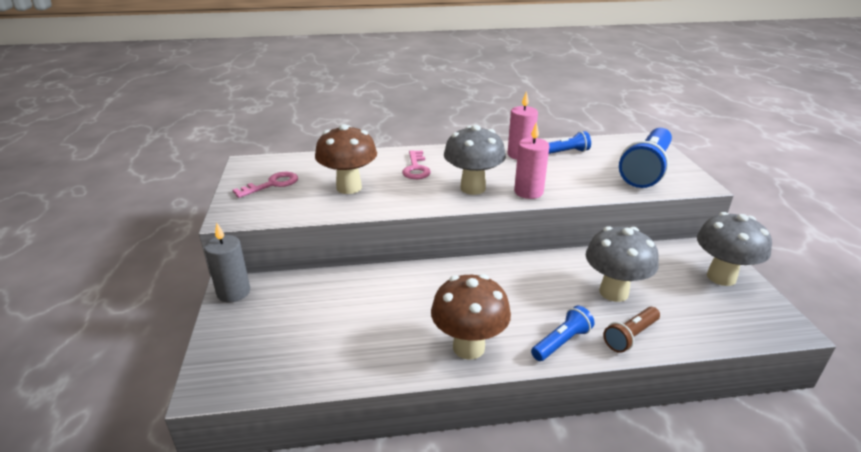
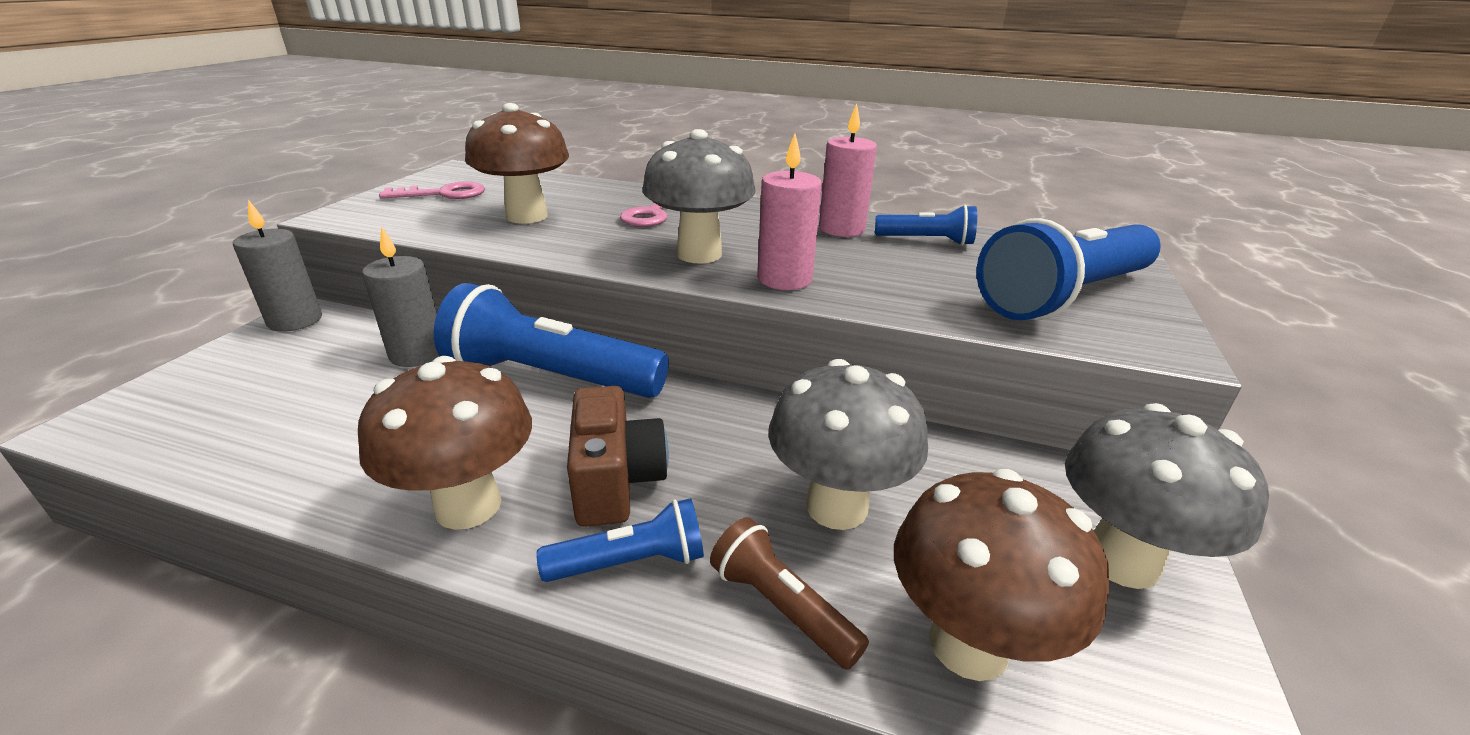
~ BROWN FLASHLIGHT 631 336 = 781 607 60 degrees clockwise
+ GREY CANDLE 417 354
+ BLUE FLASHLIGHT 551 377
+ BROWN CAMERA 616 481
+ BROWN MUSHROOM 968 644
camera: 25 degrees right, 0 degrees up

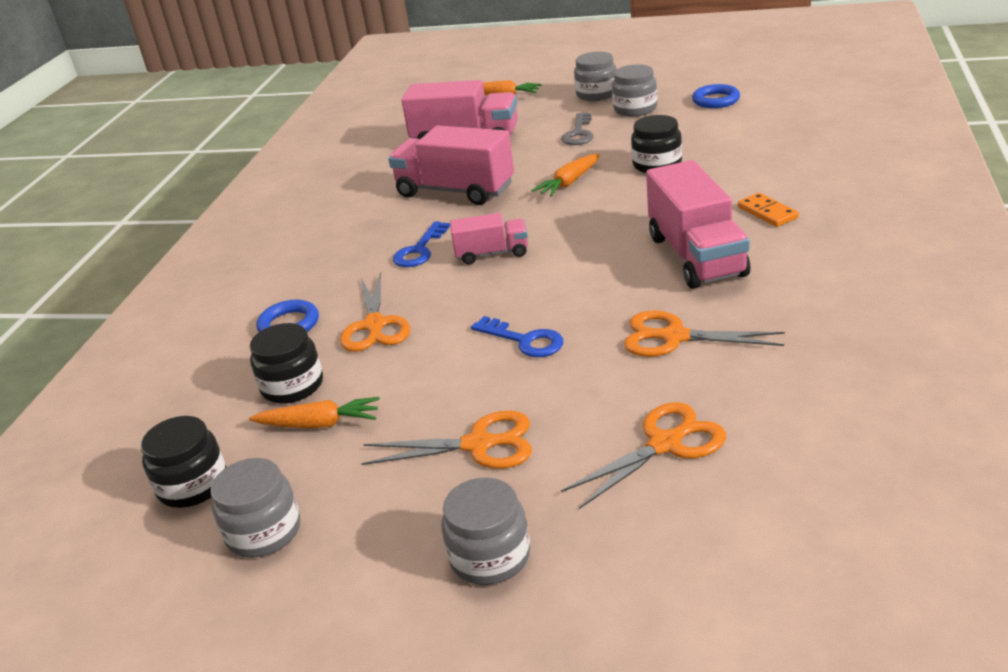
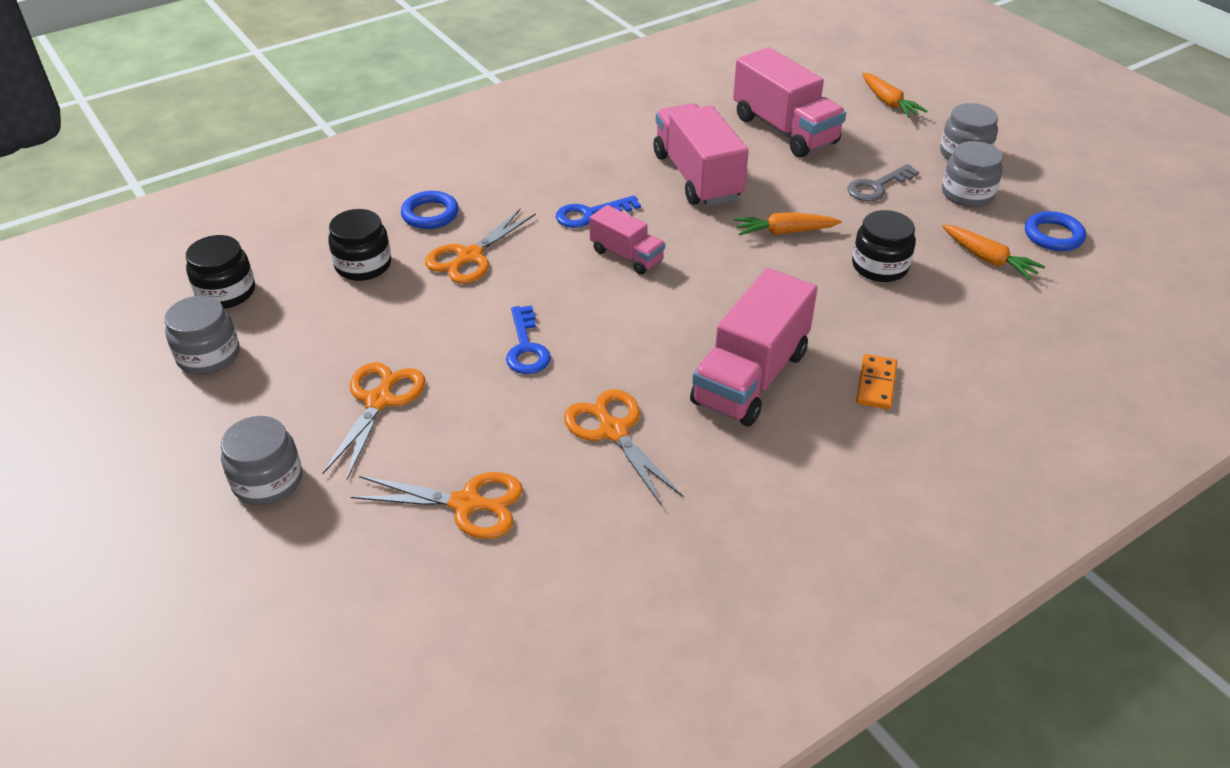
~ ORANGE CARROT 319 424 to 988 259
~ ORANGE SCISSORS 478 445 = 379 401 120 degrees counterclockwise
camera: 40 degrees right, 10 degrees up

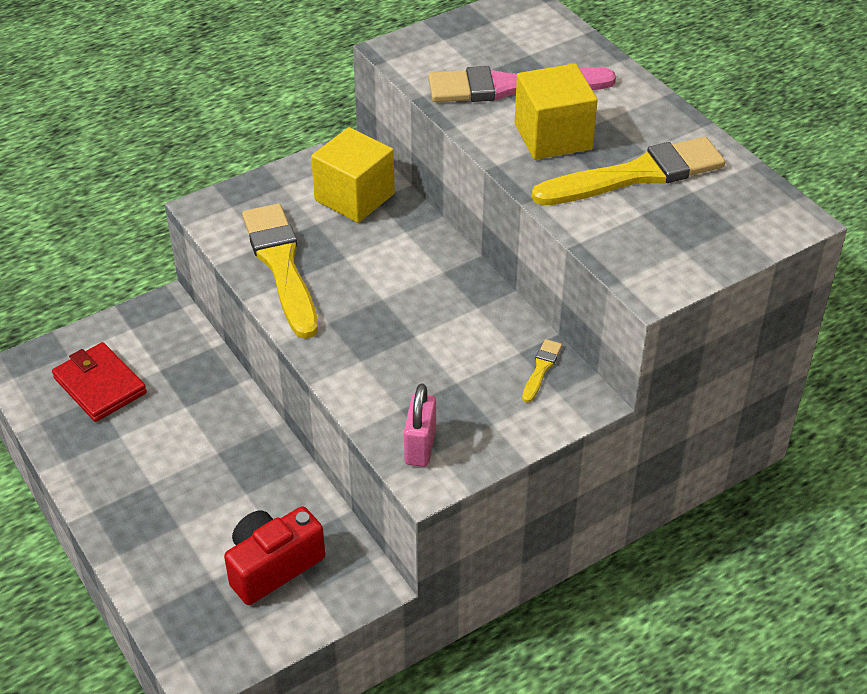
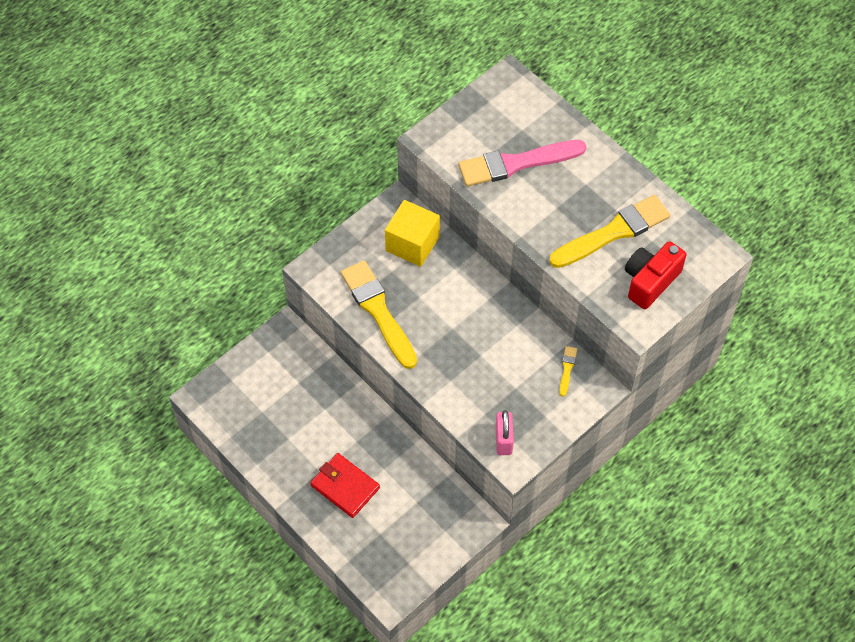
- YELLOW CUBE 553 136
~ RED WALLET 100 385 to 345 486
~ RED CAMERA 273 566 to 650 281
camera: 10 degrees left, 15 degrees up

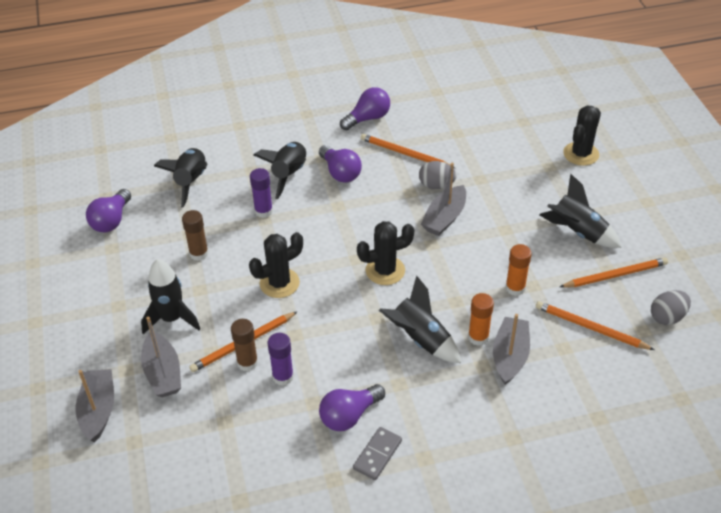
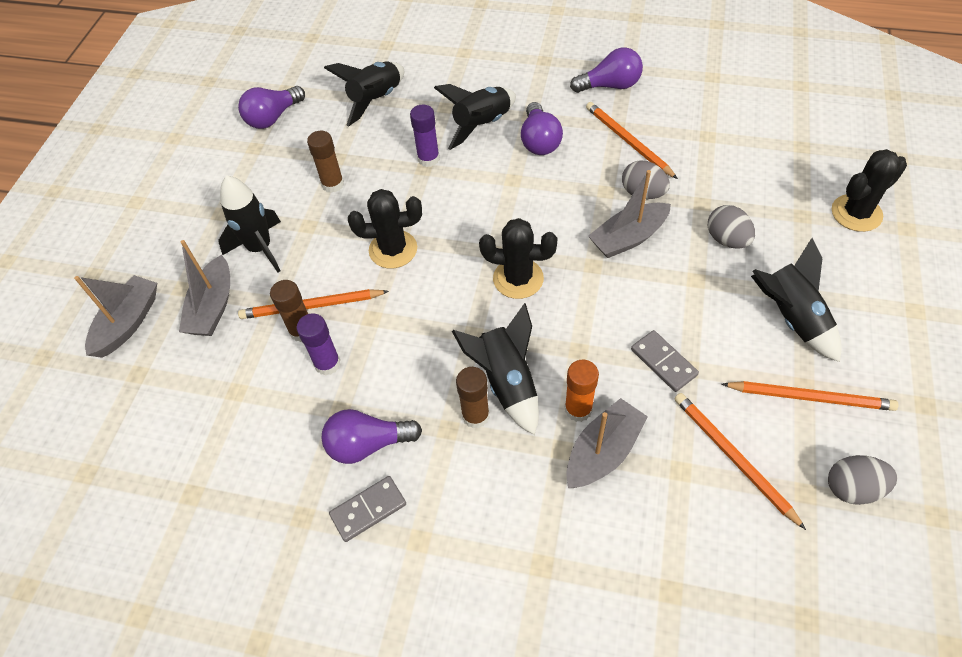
~ ORANGE GLUE STICK 515 288 to GREY DOMINO 663 362
+ GREY EGG 727 239
+ BROWN GLUE STICK 475 415
camera: 30 degrees right, 10 degrees up

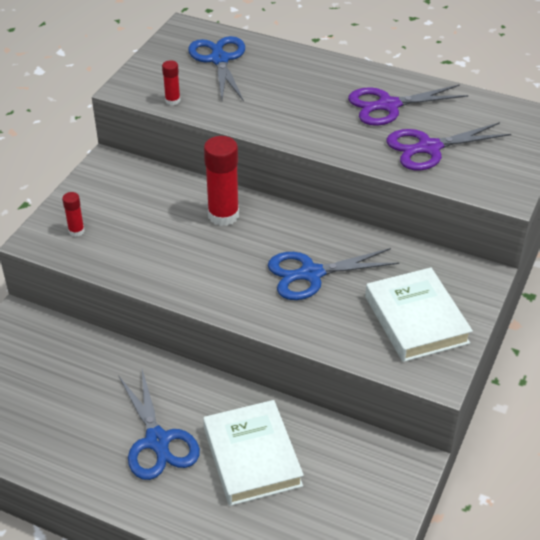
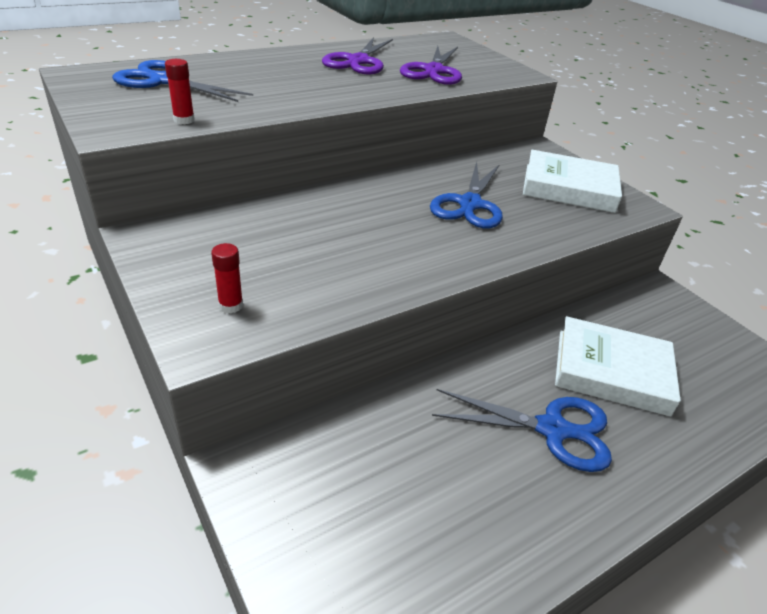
- RED GLUE STICK 223 215
camera: 60 degrees left, 5 degrees down

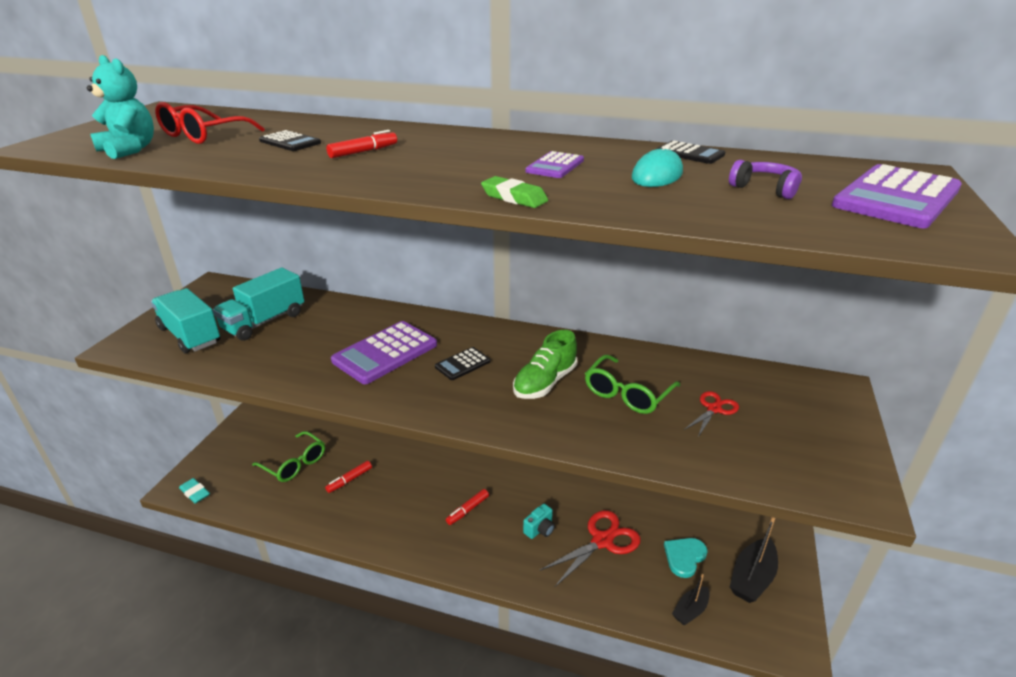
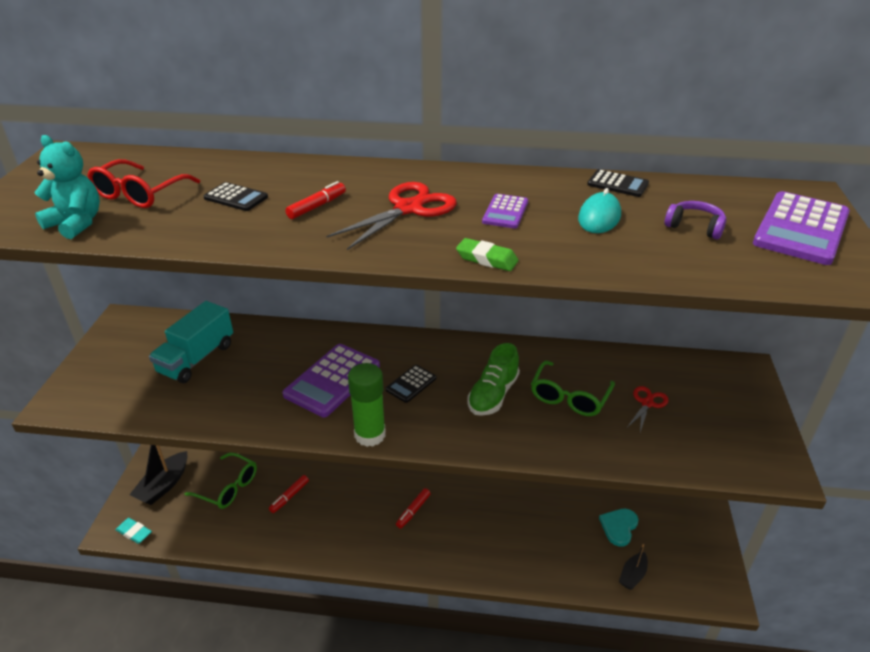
- TURQUOISE TRUCK 190 335
- TURQUOISE CAMERA 540 529
~ RED SCISSORS 602 541 to 408 208
~ BLACK BOAT 752 578 to 164 485
+ GREEN GLUE STICK 370 435
camera: 10 degrees left, 5 degrees up

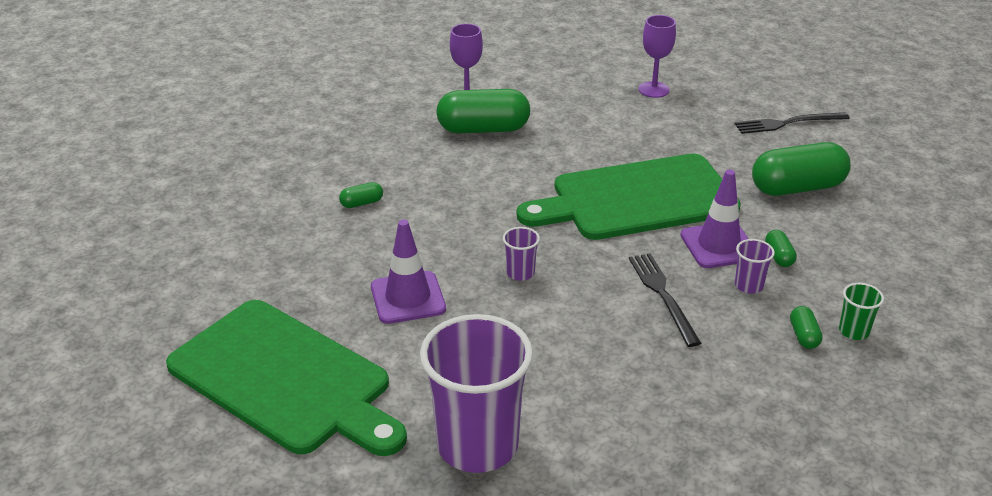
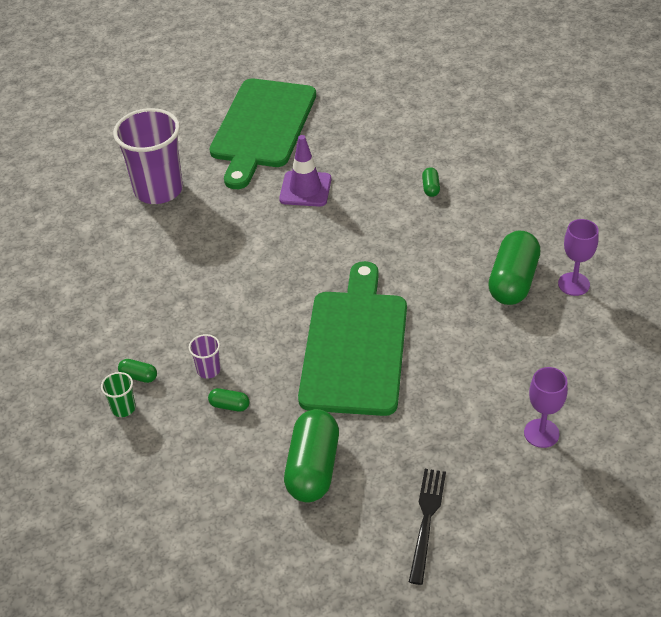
- PURPLE TRAFFIC CONE 718 245
- PURPLE CUP 520 273
- BLACK FORK 663 295
~ GREEN CUTTING BOARD 285 379 = 262 127 45 degrees counterclockwise
camera: 115 degrees right, 10 degrees up

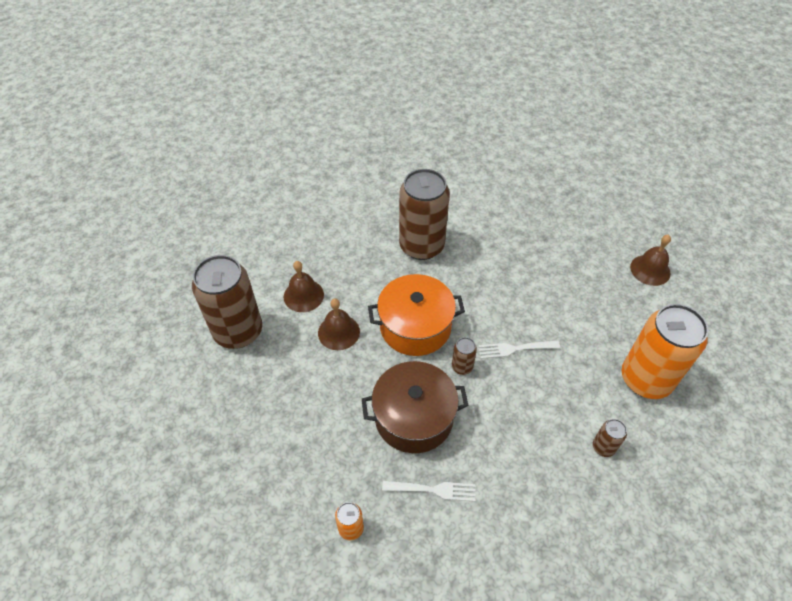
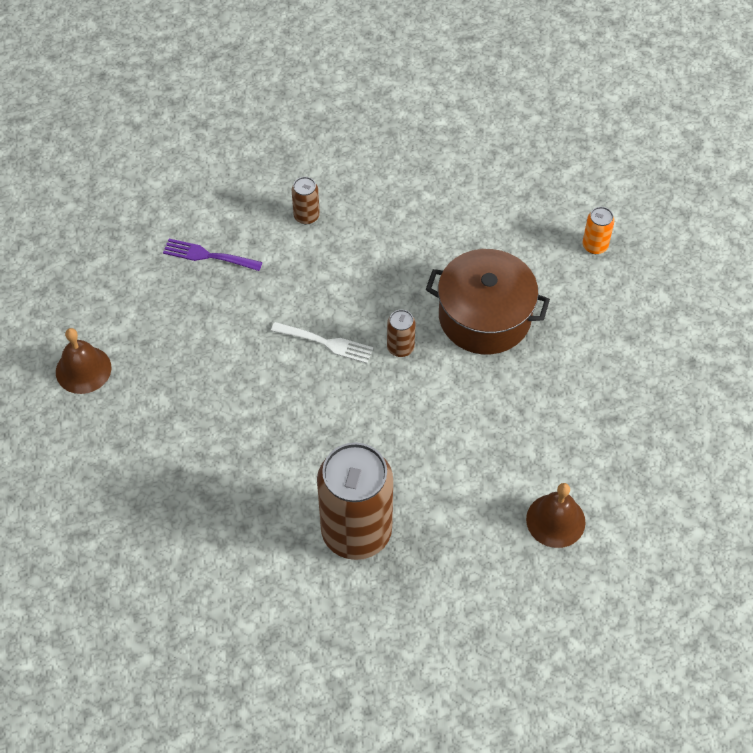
- BROWN CAN 238 331
- ORANGE POT 415 326
- BROWN BELL 338 332
~ ORANGE CAN 645 379 to PURPLE FORK 208 255
- WHITE FORK 433 490
camera: 155 degrees left, 5 degrees up

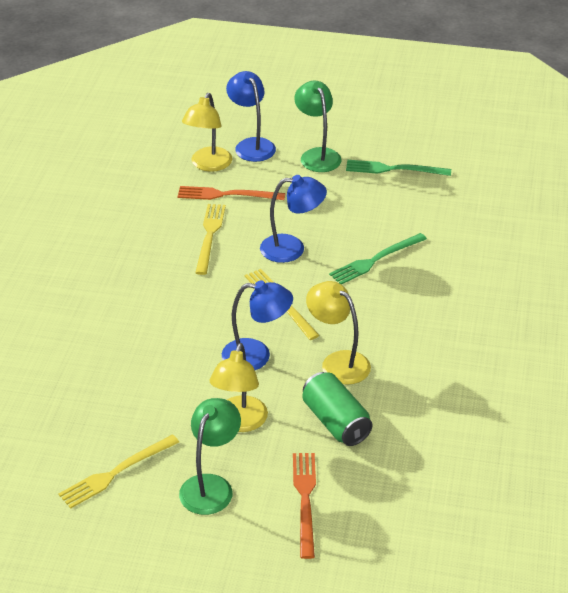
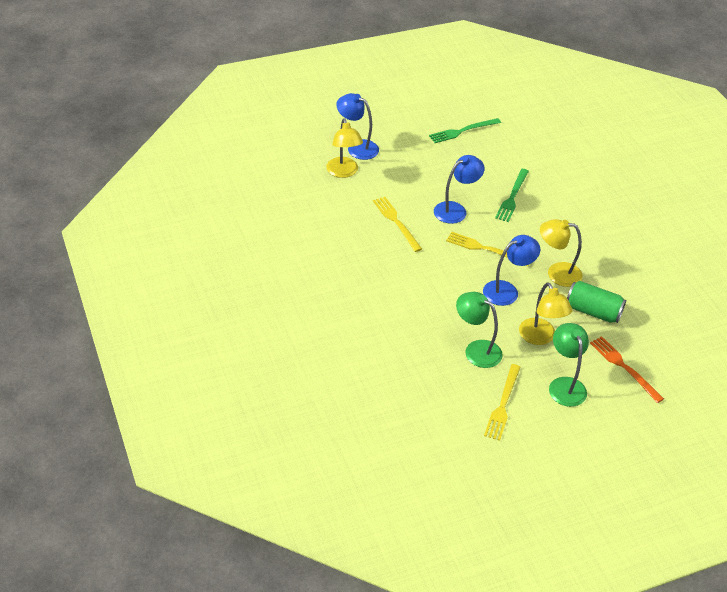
~ GREEN LAMP 317 155 to 476 350
- ORANGE FORK 226 195
camera: 35 degrees left, 5 degrees up

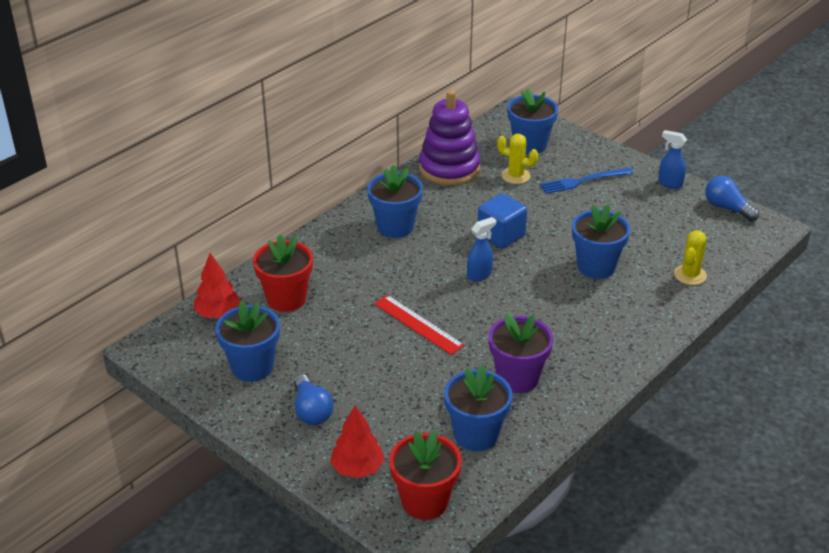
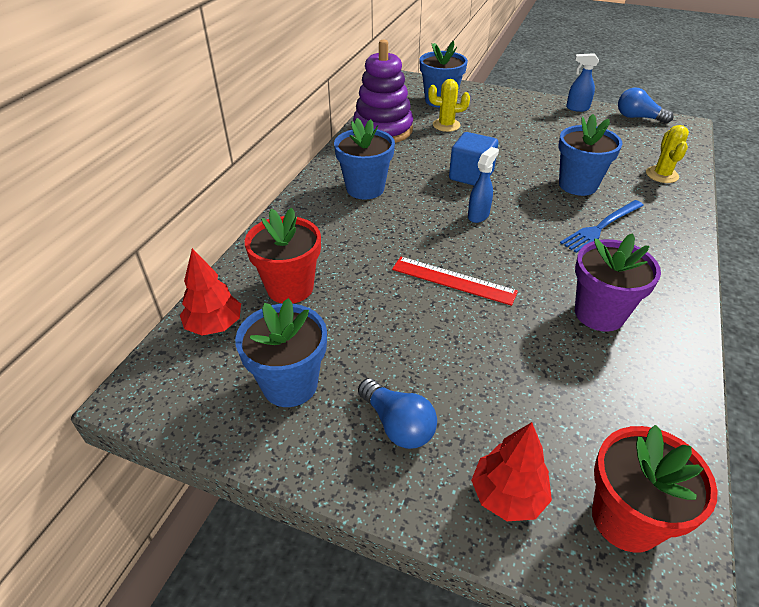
~ BLUE FORK 583 181 to 601 227
- BLUE FLOWER POT 476 435
camera: 20 degrees left, 5 degrees up

